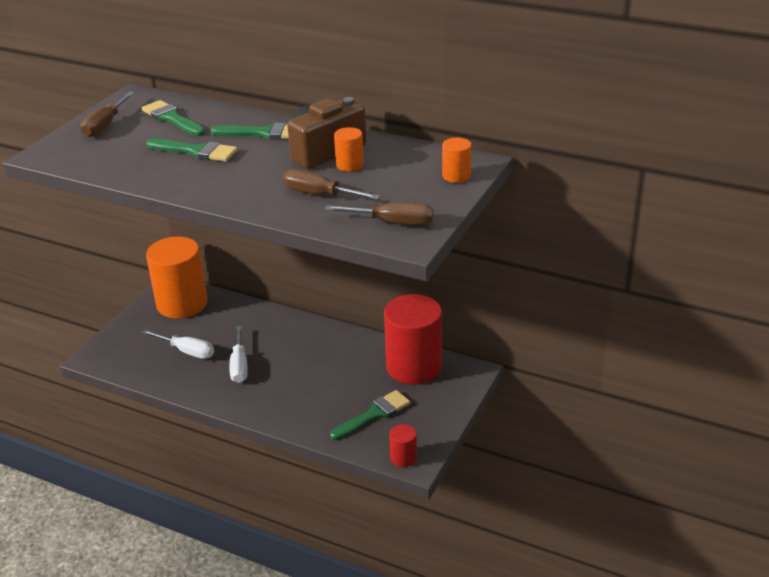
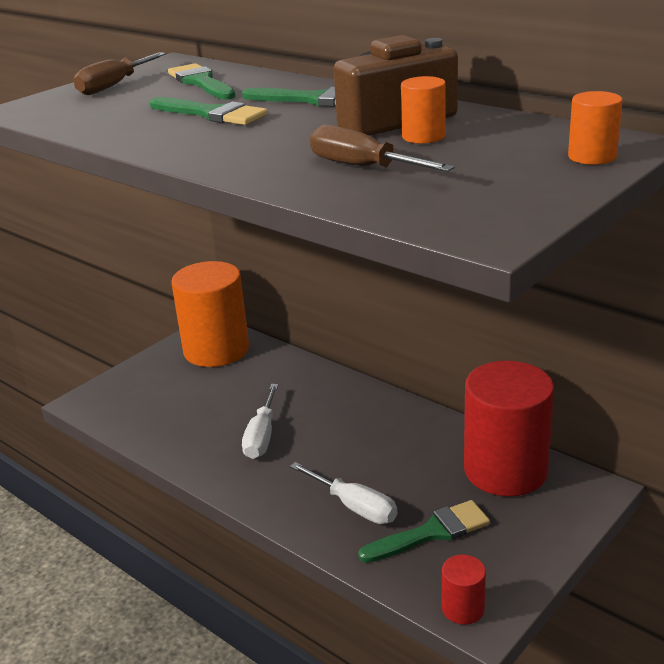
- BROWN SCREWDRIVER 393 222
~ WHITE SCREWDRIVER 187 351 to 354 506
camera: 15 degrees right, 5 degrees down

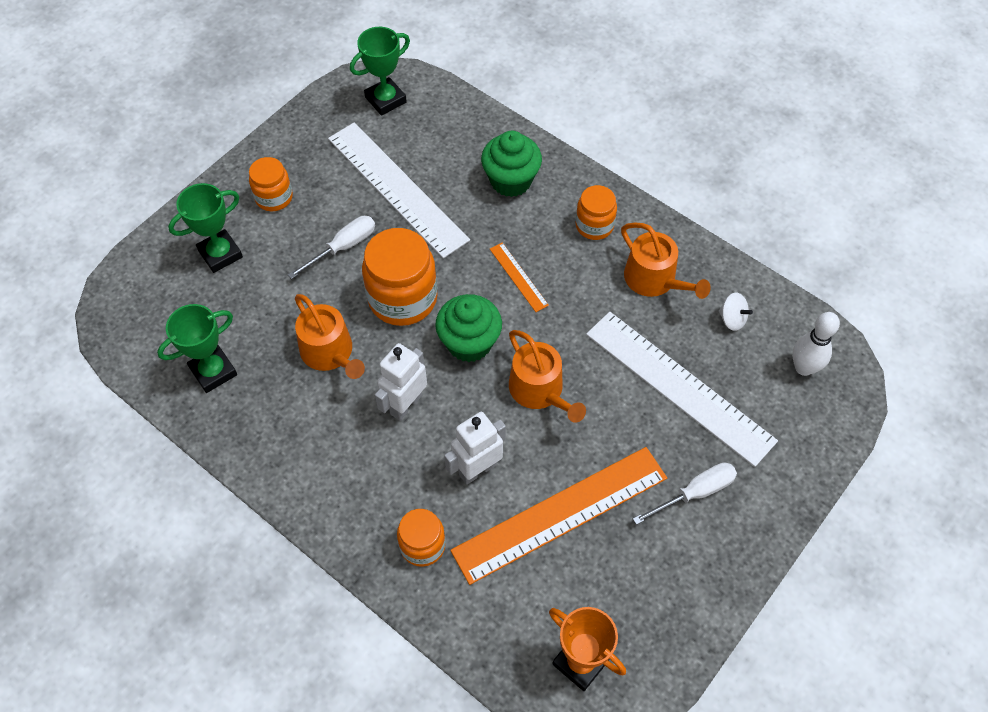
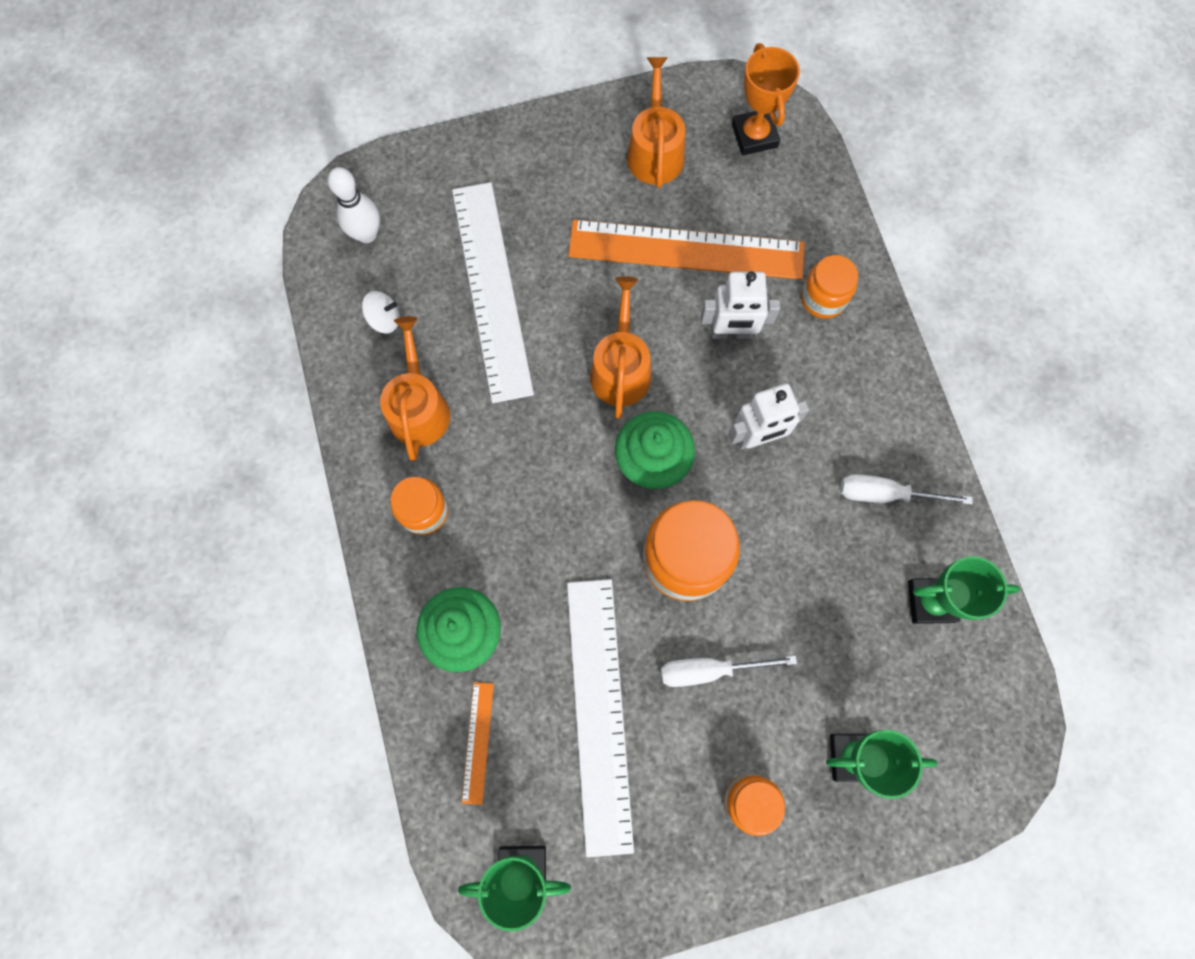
~ ORANGE RULER 518 276 to 477 742
~ WHITE SPINNING TOP 732 319 = 384 319 105 degrees clockwise
~ ORANGE WATERING CAN 330 353 to 655 151
~ WHITE SCREWDRIVER 694 493 to 886 494
camera: 145 degrees left, 15 degrees up

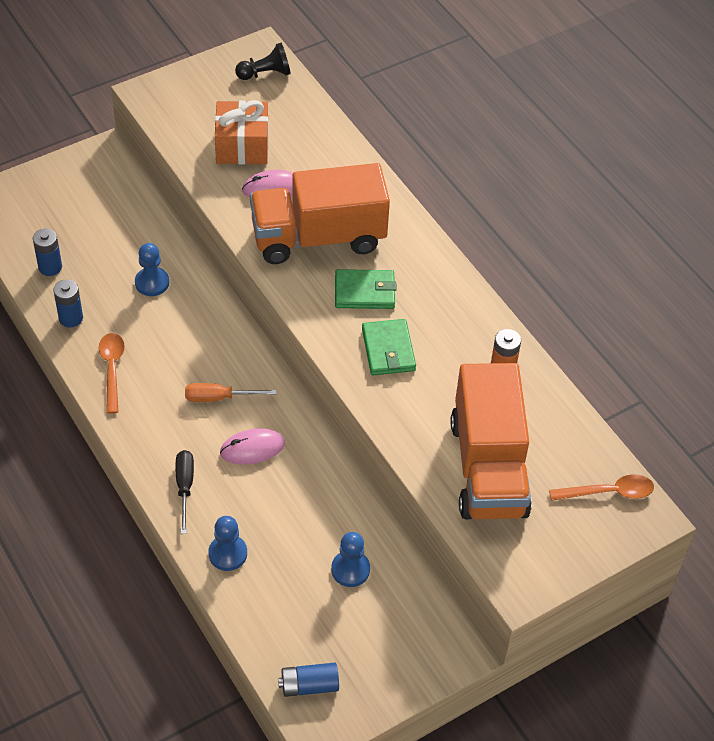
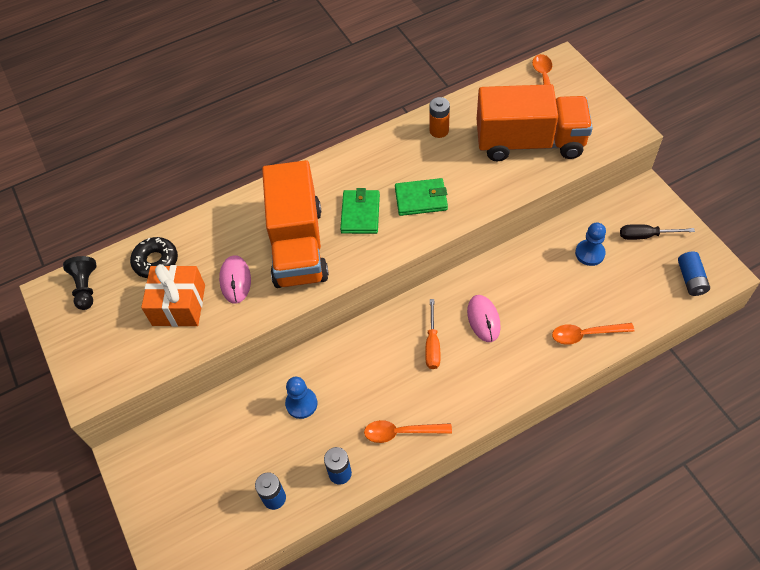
~ BLACK SCREWDRIVER 184 487 to 646 236
~ BLUE PAWN 228 554 to ORANGE SPOON 585 334
+ BLACK DONUT 156 261
camera: 80 degrees left, 5 degrees up

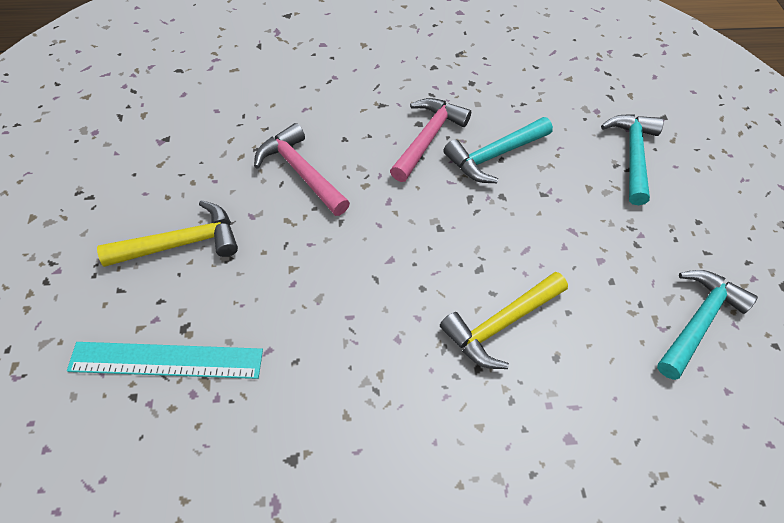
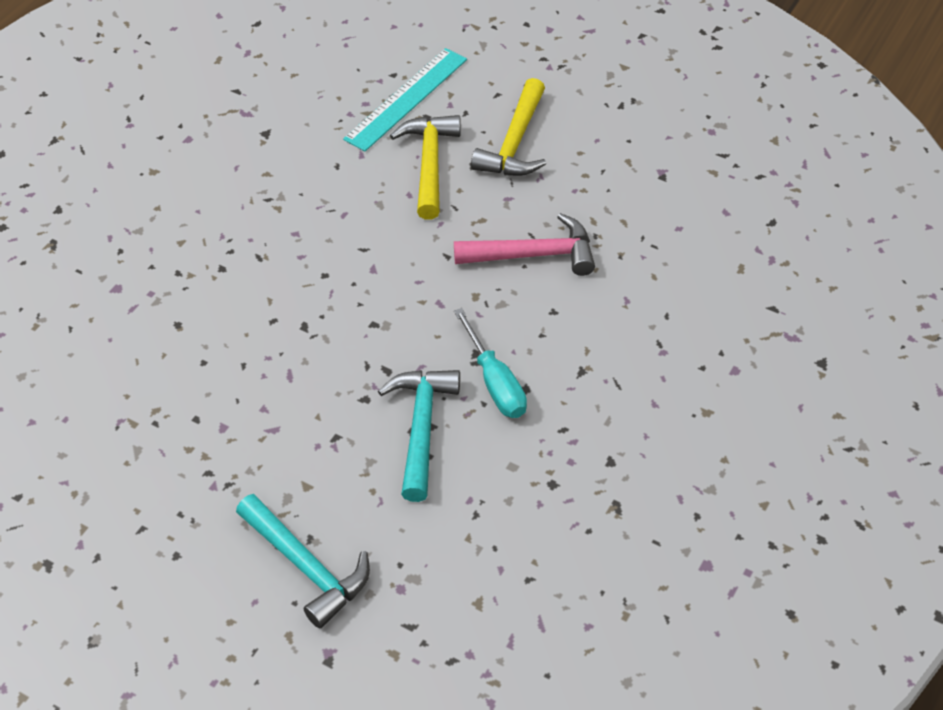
~ PINK HAMMER 427 138 to TURQUOISE SCREWDRIVER 495 382
- TURQUOISE HAMMER 698 321
~ YELLOW HAMMER 501 324 to 429 164
camera: 130 degrees right, 5 degrees down

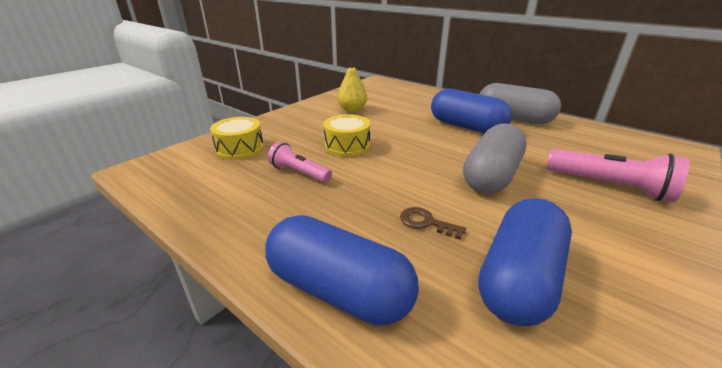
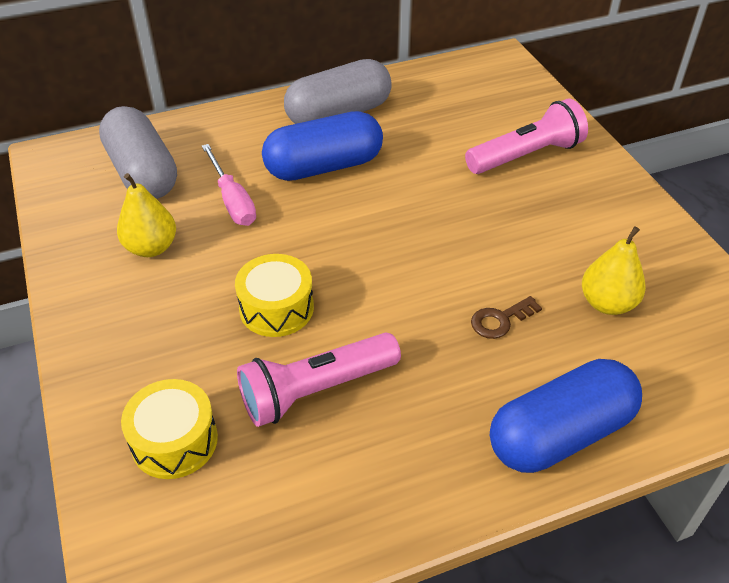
~ GREY CAPSULE 491 176 to 143 173
~ PINK FLASHLIGHT 299 173 = 315 390 x1.54
~ BLUE CAPSULE 518 278 to YELLOW PEAR 607 303
+ PINK SCREWDRIVER 232 200
camera: 60 degrees left, 15 degrees up

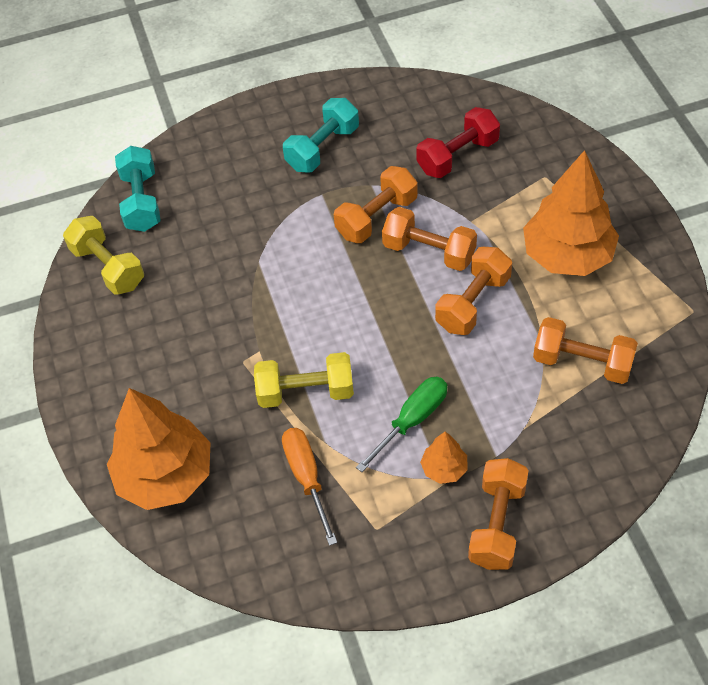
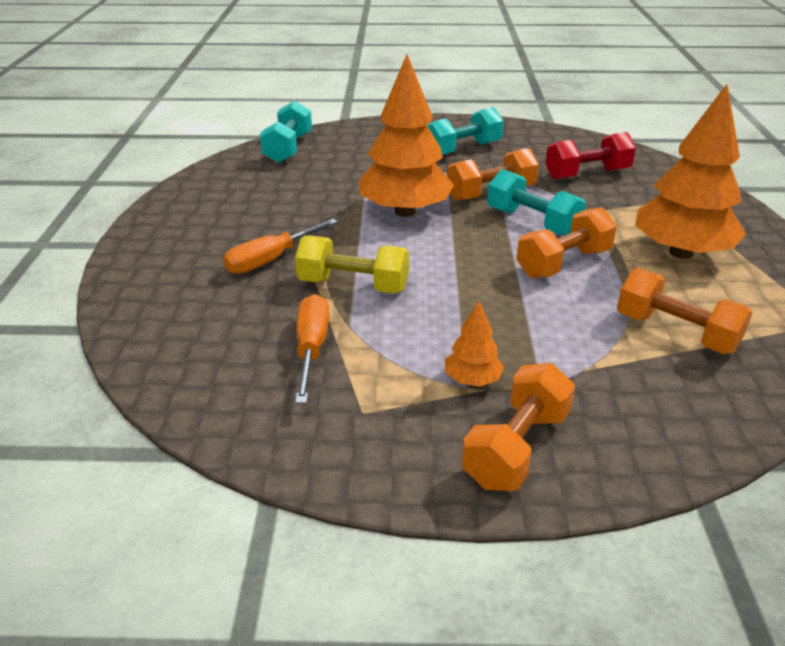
~ ORANGE DUMBBELL 429 251 to TURQUOISE DUMBBELL 532 222
- YELLOW DUMBBELL 108 267
- GREEN SCREWDRIVER 413 420
~ ORANGE TREE 165 475 to 405 211
+ ORANGE SCREWDRIVER 270 260
camera: 15 degrees right, 20 degrees down

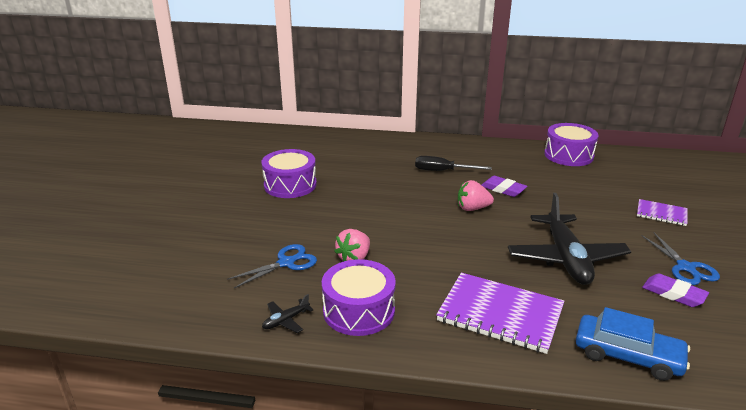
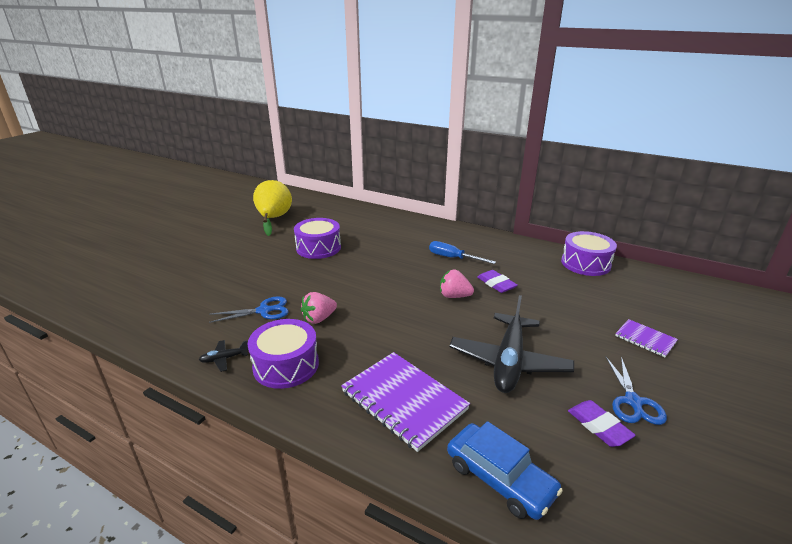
~ BLACK SCREWDRIVER 442 171 to BLUE SCREWDRIVER 453 258
+ YELLOW PEAR 273 219
camera: 20 degrees right, 0 degrees up

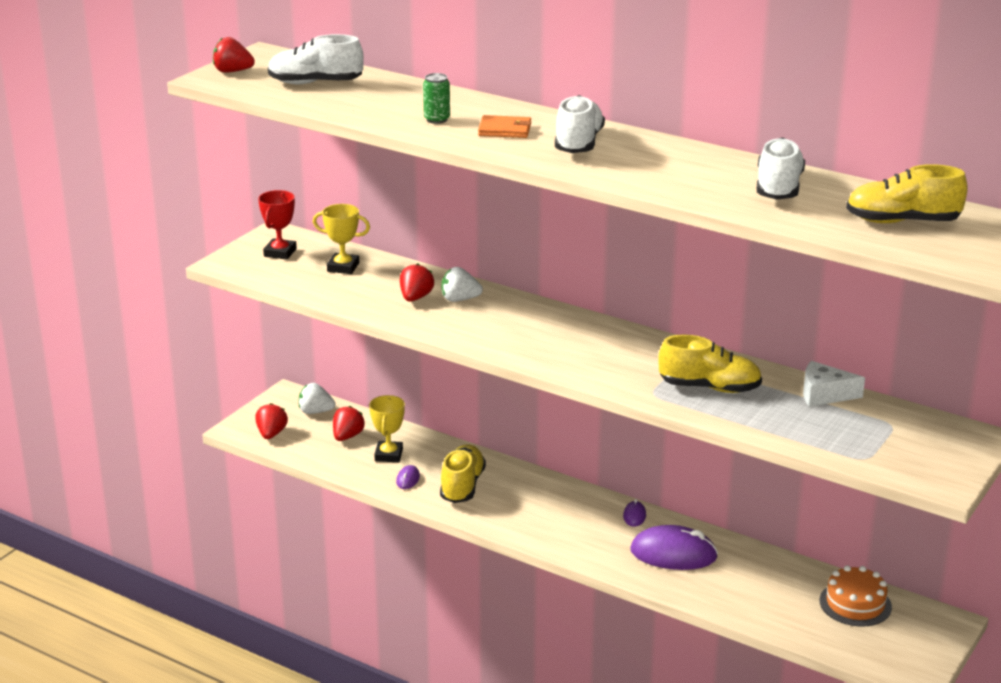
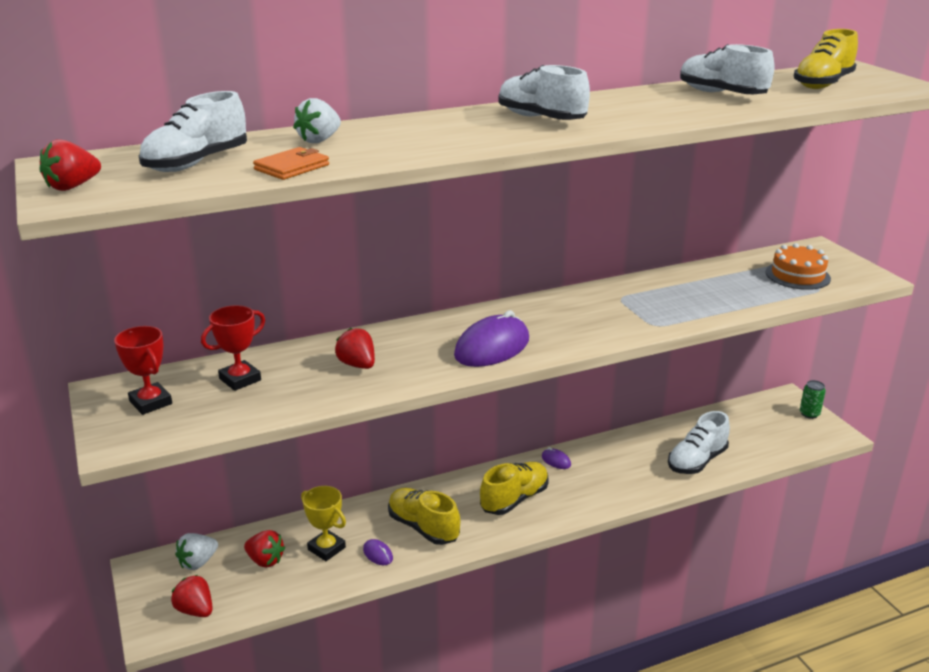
~ GREEN CAN 437 119 to 809 414
~ ORANGE WALLET 505 130 to 292 167
~ YELLOW TROPHY 343 267 to RED TROPHY 240 379
~ WHITE STRAWBERRY 459 299 to 319 140
~ YELLOW SHOE 709 388 to 514 499
- WHITE CHEESE 824 394
~ RED STRAWBERRY 347 436 = 265 560 150 degrees clockwise
~ PURPLE MOUSE 673 554 to 492 348
~ ORANGE CAKE 855 604 to 797 275
+ WHITE SHOE 696 461
camera: 55 degrees left, 0 degrees up

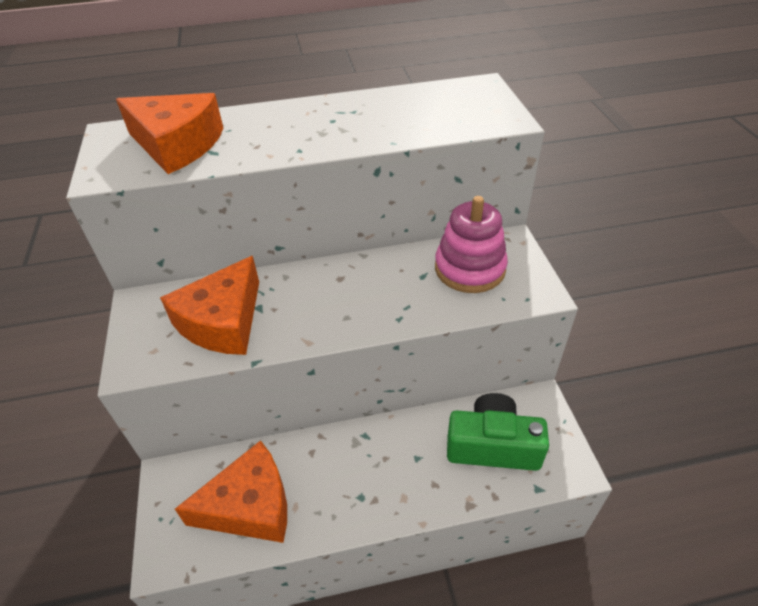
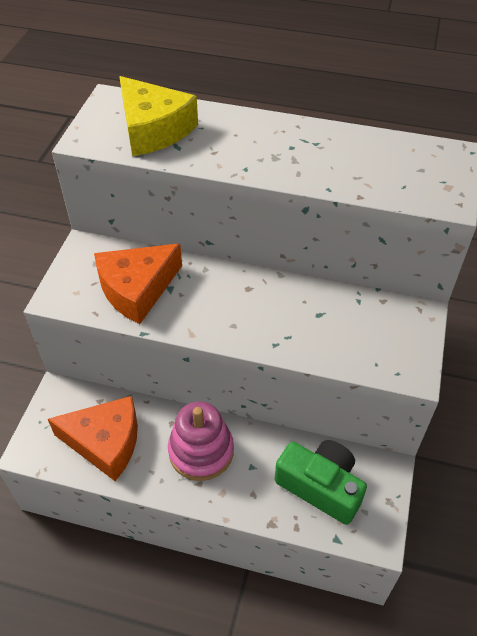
~ ORANGE CHEESE 177 145 to YELLOW CHEESE 153 129
~ PINK STACKING TOY 469 268 to 201 451
camera: 25 degrees right, 5 degrees up

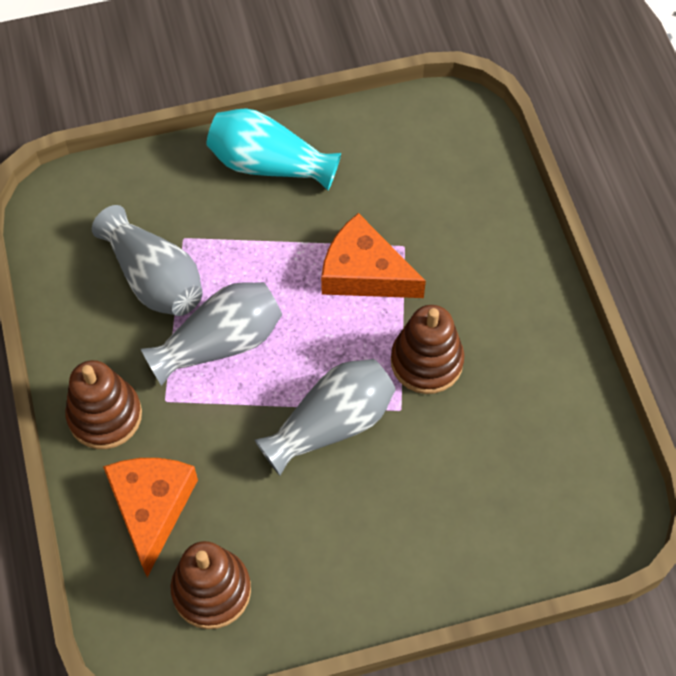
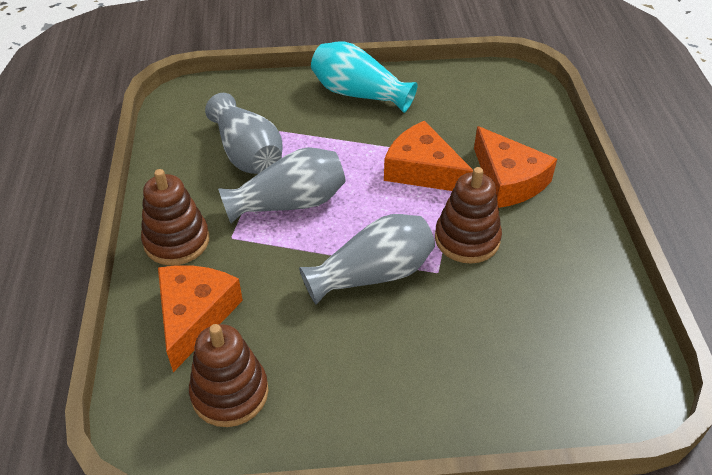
+ ORANGE CHEESE 508 180
camera: 10 degrees right, 15 degrees down

